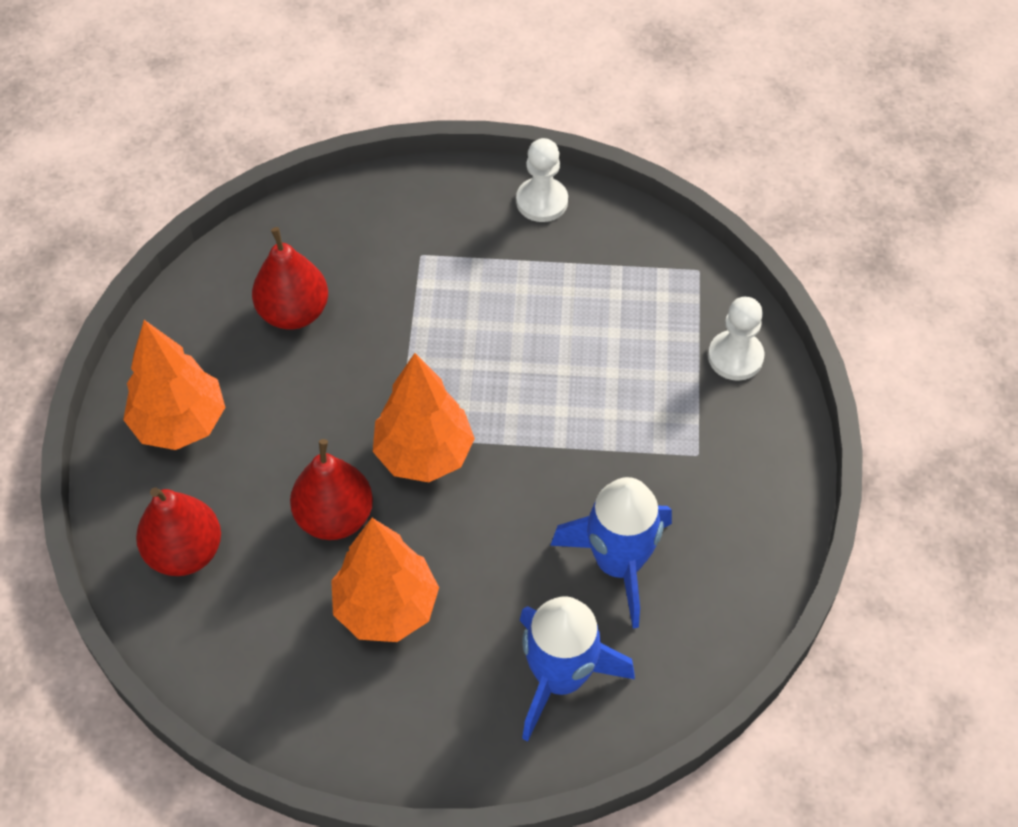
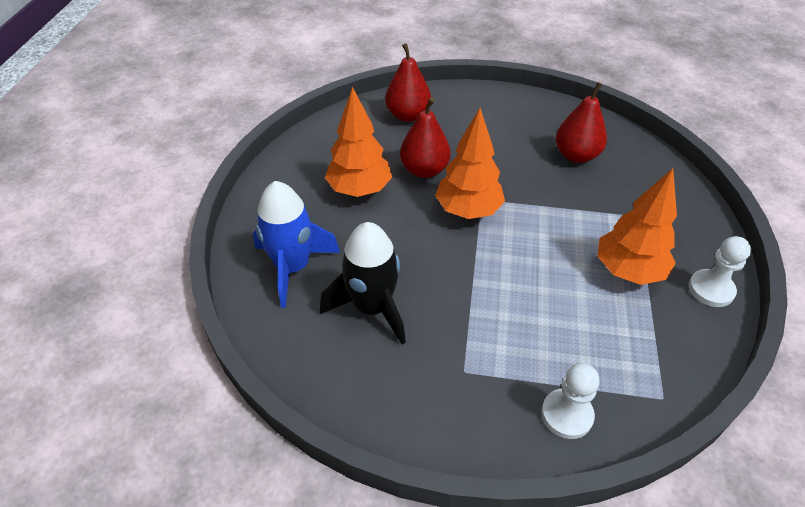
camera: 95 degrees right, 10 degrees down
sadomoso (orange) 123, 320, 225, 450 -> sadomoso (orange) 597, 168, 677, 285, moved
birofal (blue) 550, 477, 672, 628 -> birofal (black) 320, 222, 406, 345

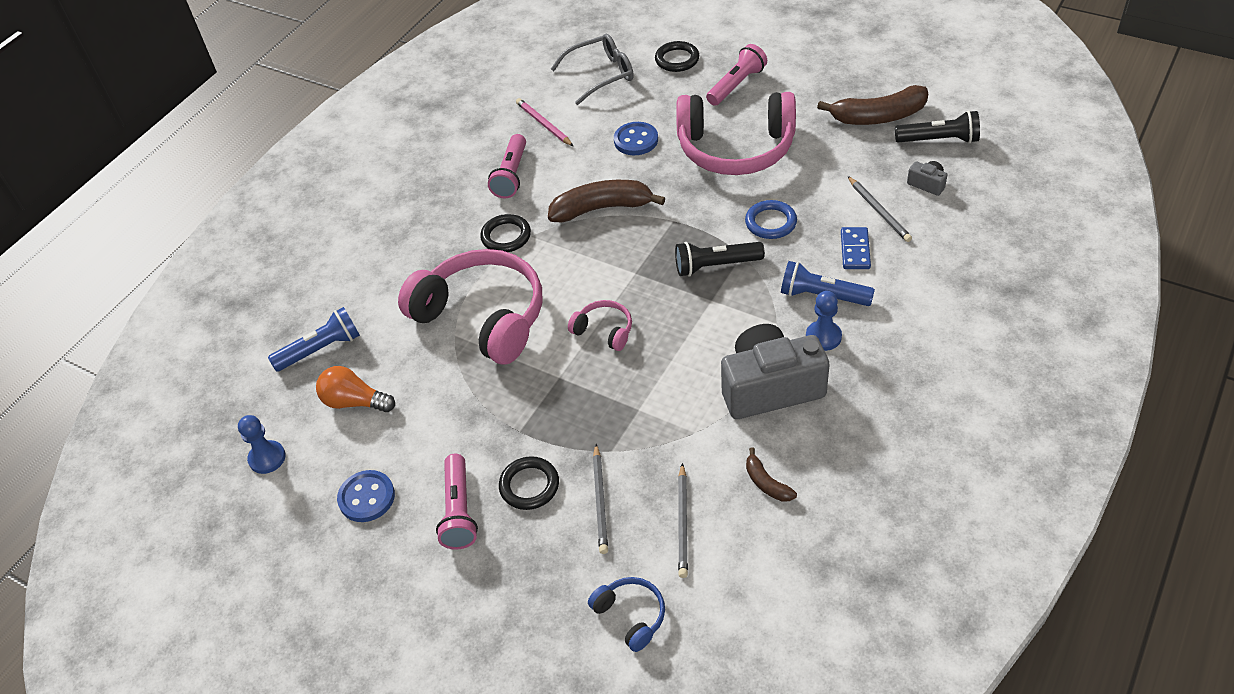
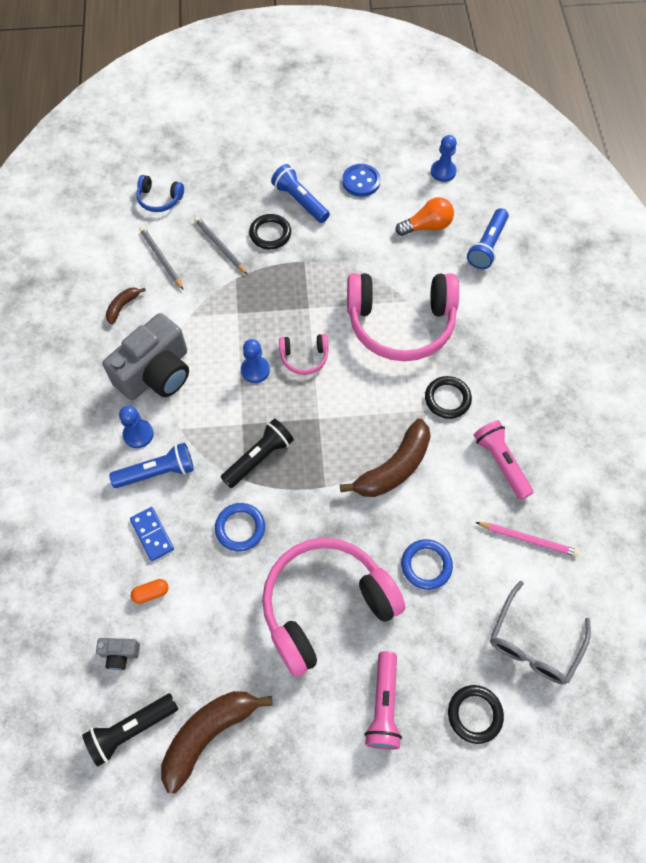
camera: 140 degrees right, 15 degrees up
none -> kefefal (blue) 241, 339, 270, 383
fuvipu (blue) 614, 122, 658, 155 -> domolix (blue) 401, 539, 453, 590
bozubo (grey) 848, 176, 912, 242 -> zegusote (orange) 131, 579, 169, 604
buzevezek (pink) 436, 454, 478, 550 -> buzevezek (blue) 271, 164, 330, 223
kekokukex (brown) 746, 447, 797, 502 -> kekokukex (brown) 106, 287, 146, 324, 75 degrees counterclockwise

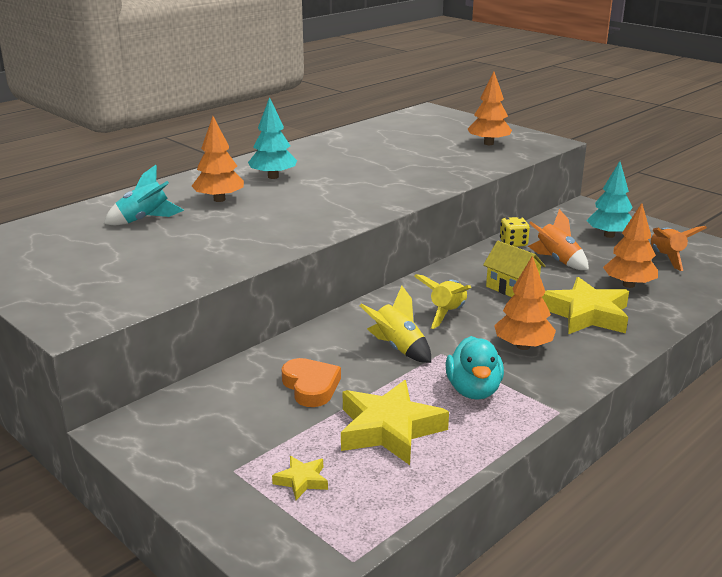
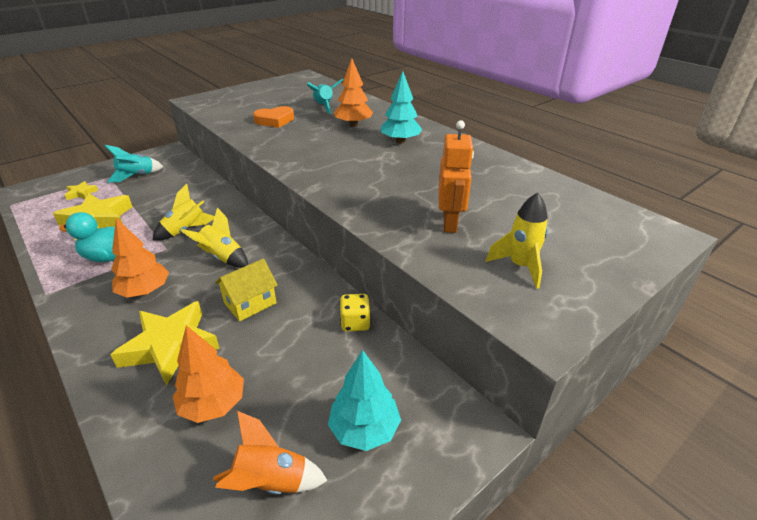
camera: 95 degrees right, 10 degrees up
birofal (orange) 528, 209, 589, 270 -> none
none -> birofal (turquoise) 105, 145, 163, 183
none -> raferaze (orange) 438, 120, 474, 233
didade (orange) 281, 358, 341, 407 -> didade (orange) 253, 106, 294, 128, moved
sadomoso (orange) 468, 71, 512, 145 -> birofal (yellow) 486, 193, 548, 289

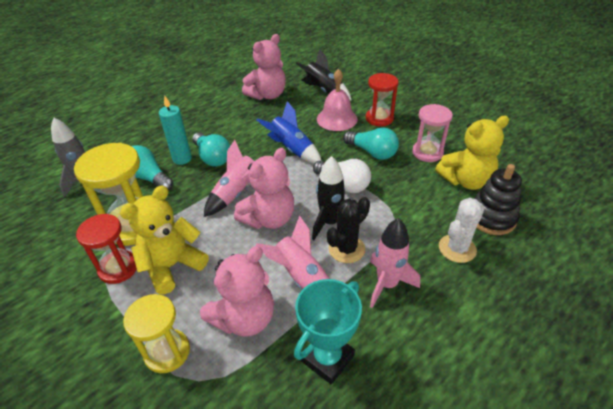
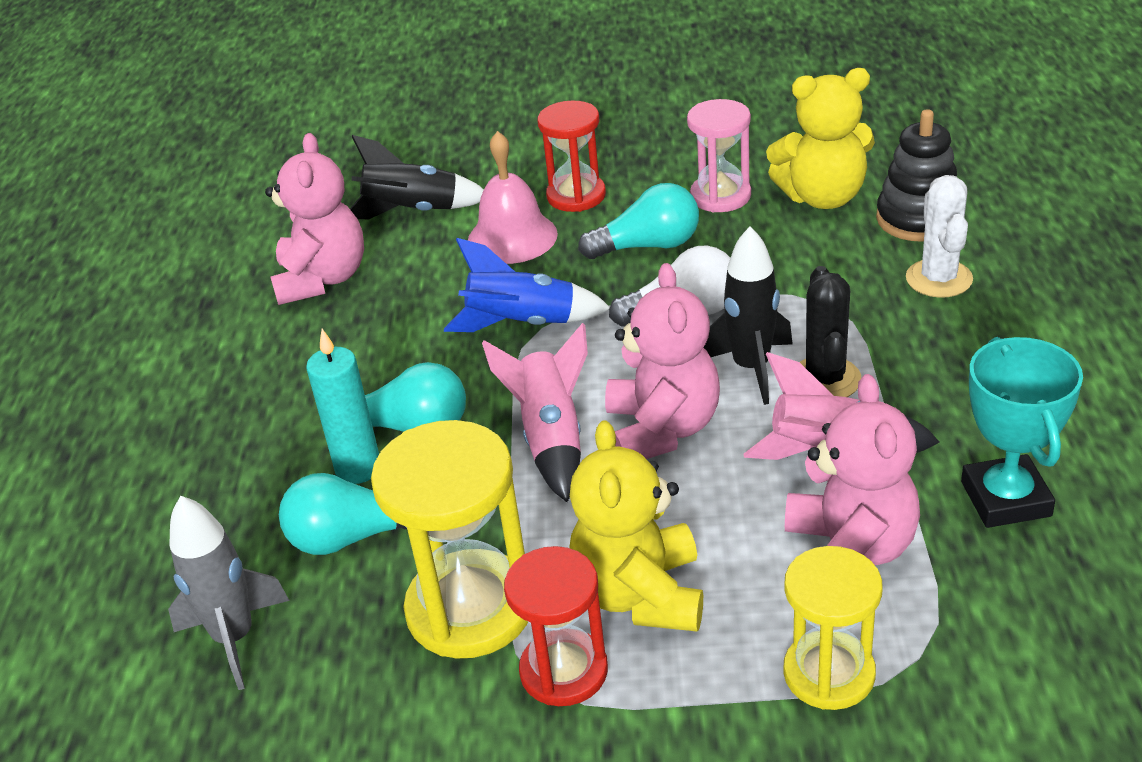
camera: 45 degrees left, 5 degrees down
birofal (pink) 370, 218, 420, 308 -> none
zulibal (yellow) 435, 115, 509, 190 -> zulibal (yellow) 766, 68, 875, 209, 60 degrees clockwise

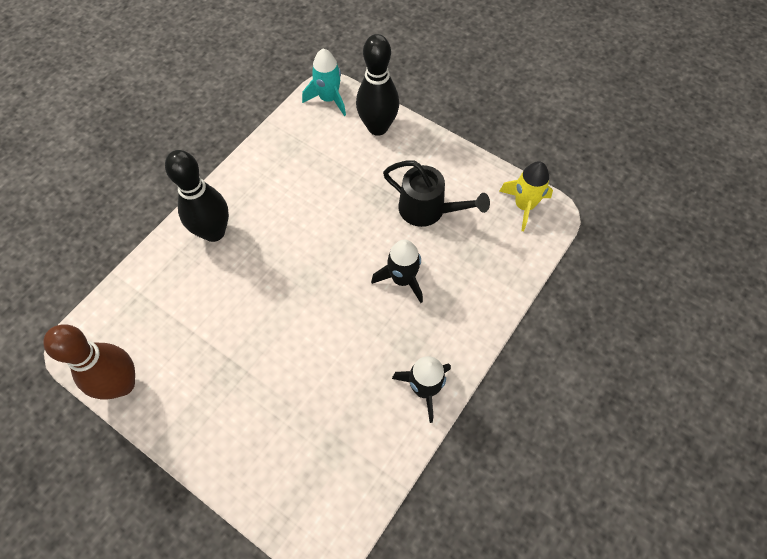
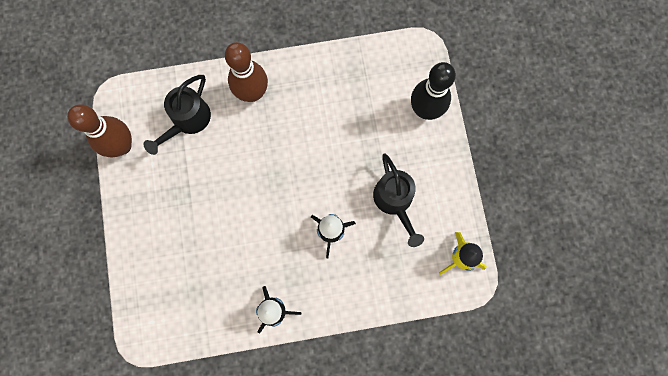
camera: 45 degrees right, 15 degrees up
birofal (turquoise) 302, 49, 346, 116 -> none
none -> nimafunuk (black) 143, 75, 211, 155
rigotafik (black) 165, 150, 229, 242 -> rigotafik (brown) 225, 42, 268, 102

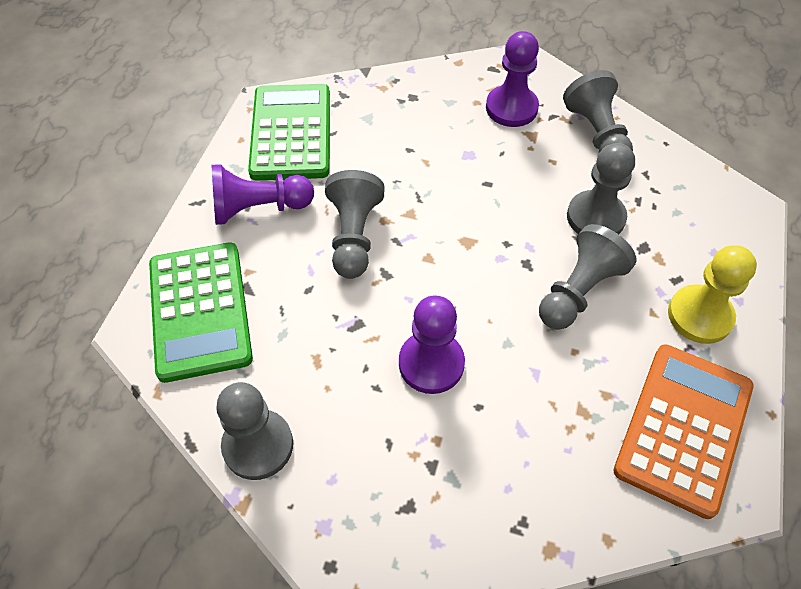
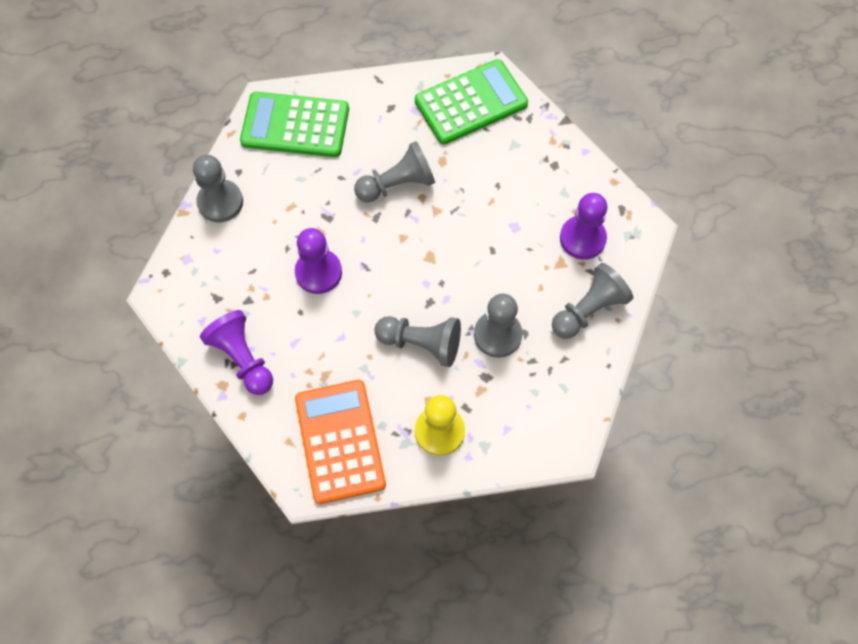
camera: 65 degrees right, 10 degrees up
kefefal (purple) 211, 164, 314, 225 -> kefefal (purple) 200, 310, 273, 395, moved
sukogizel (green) 149, 243, 253, 383 -> sukogizel (green) 240, 92, 349, 157, 45 degrees clockwise
sukogizel (orange) 613, 344, 754, 519 -> sukogizel (orange) 295, 380, 386, 504, 105 degrees counterclockwise

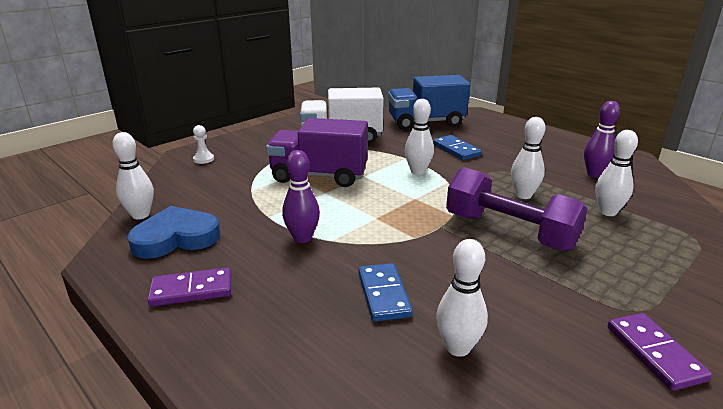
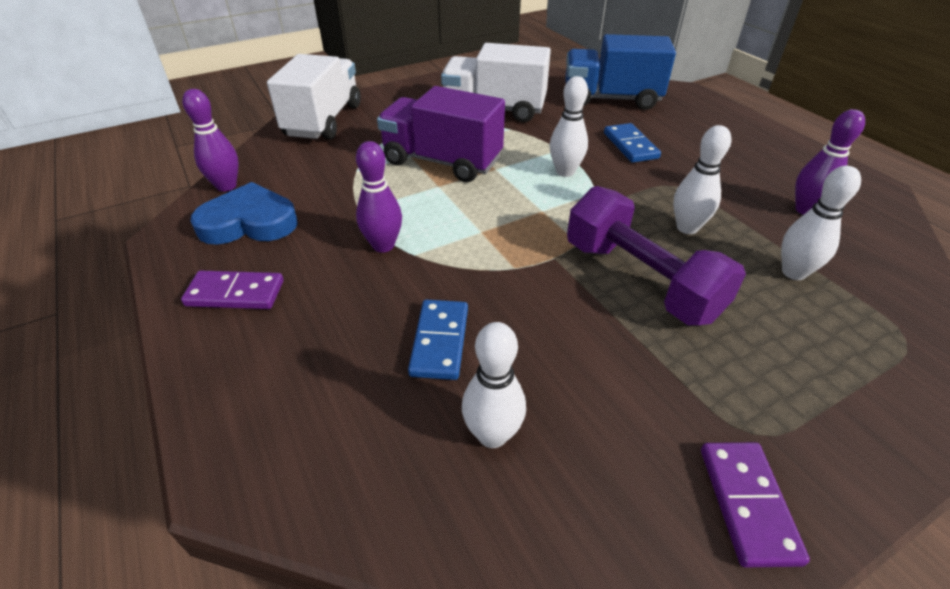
camera: 15 degrees right, 15 degrees up
kefefal (white) 193, 125, 214, 164 -> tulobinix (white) 267, 54, 361, 140
rigotafik (white) 112, 132, 154, 220 -> rigotafik (purple) 182, 89, 239, 192

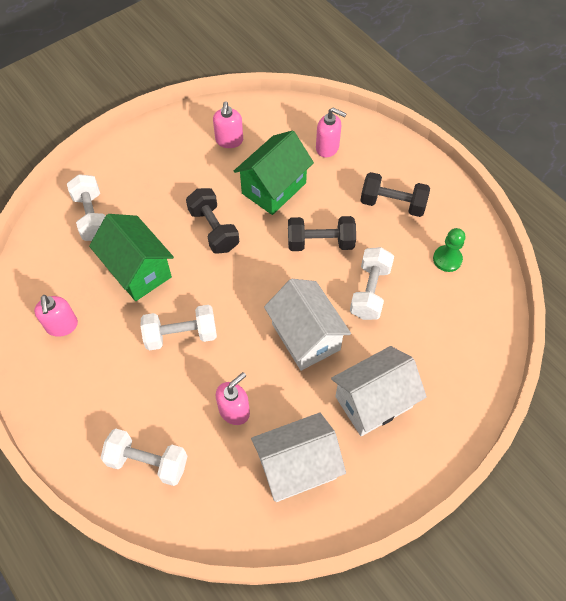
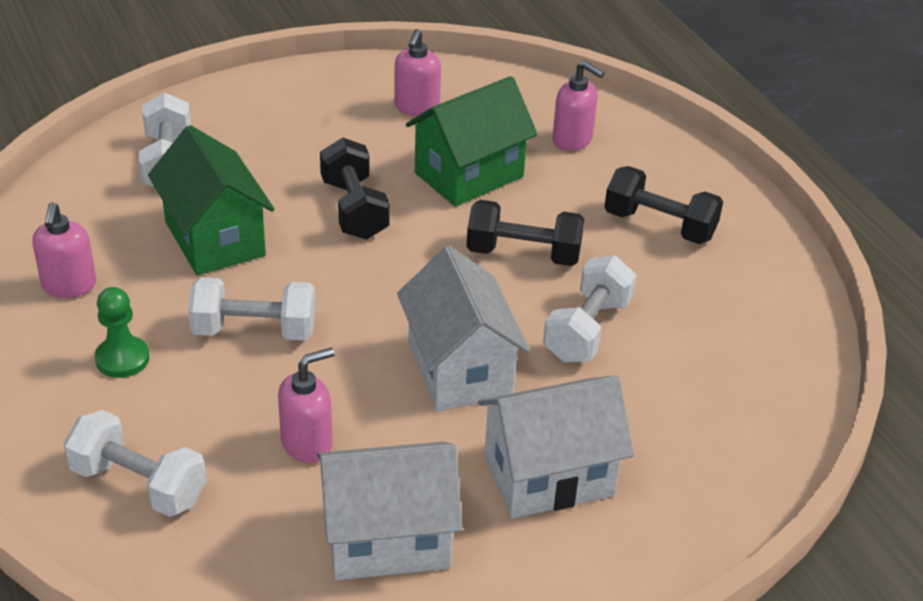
camera: 10 degrees right, 20 degrees down
kefefal (green) 433, 228, 466, 272 -> kefefal (green) 95, 287, 149, 378, moved

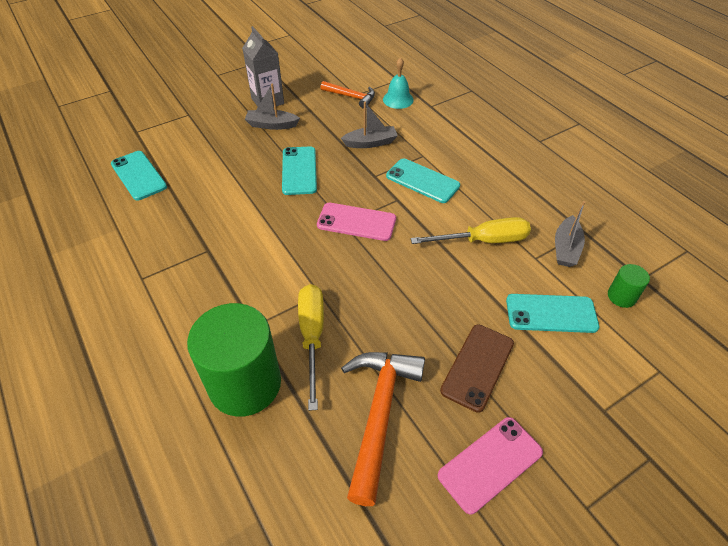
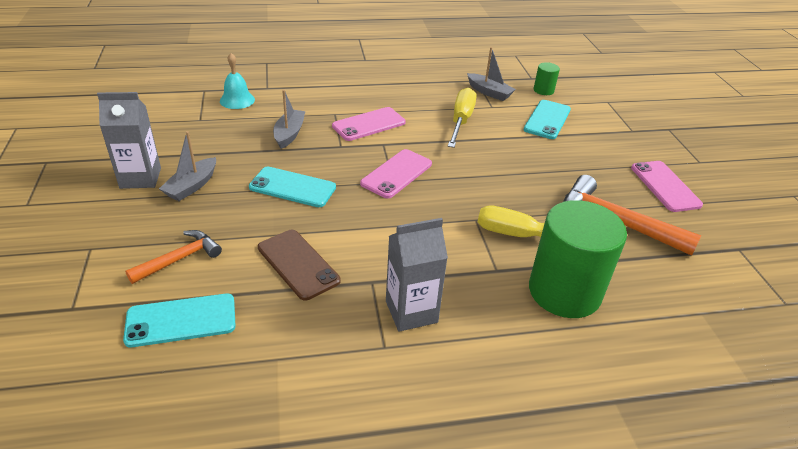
camera: 70 degrees left, 10 degrees down
none -> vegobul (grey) 386, 218, 448, 332
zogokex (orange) 320, 81, 375, 109 -> zogokex (orange) 125, 230, 222, 284, moved
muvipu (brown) 440, 324, 514, 413 -> muvipu (brown) 258, 230, 341, 300, moved
muvipu (turquoise) 386, 158, 460, 203 -> muvipu (pink) 332, 107, 406, 141

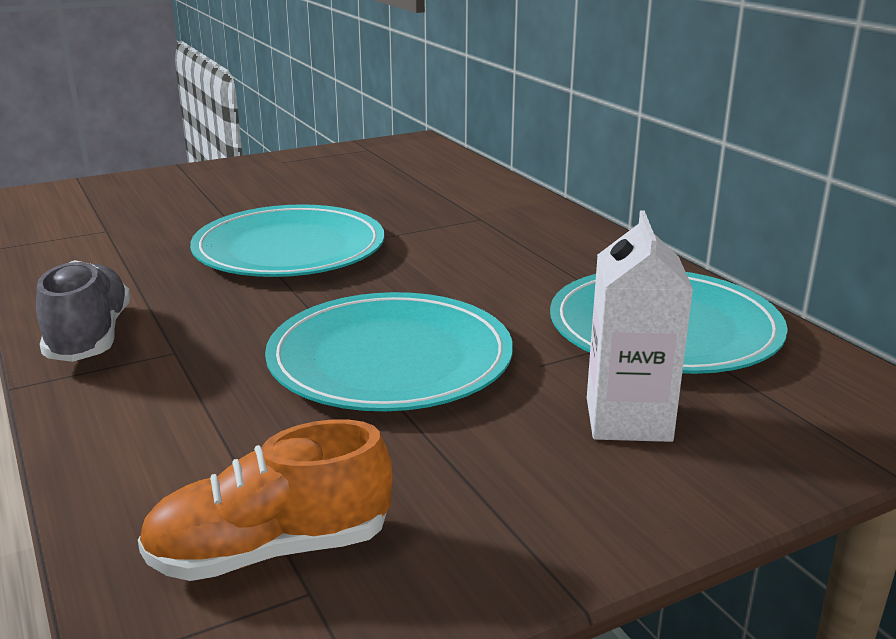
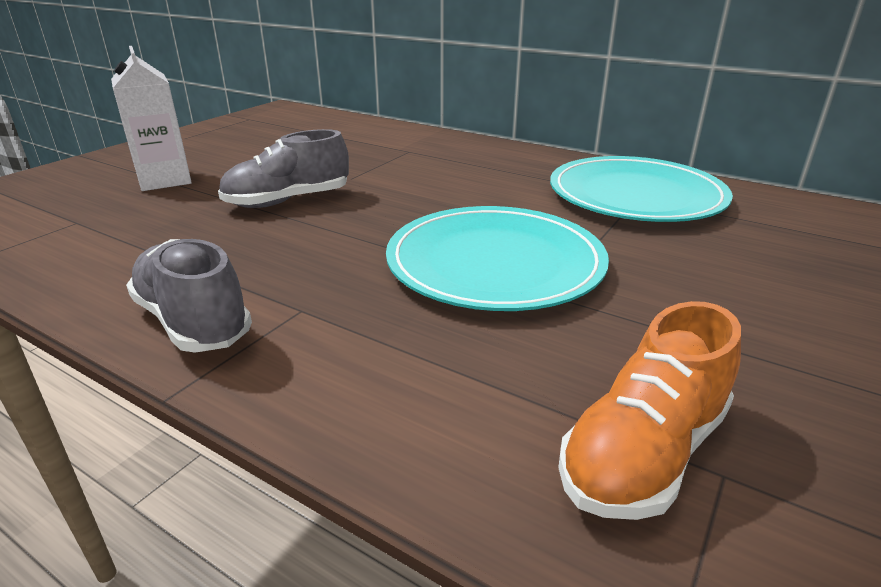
camera: 30 degrees left, 5 degrees up
vegobul (white) 587, 210, 693, 442 -> vegobul (white) 111, 46, 192, 191, moved
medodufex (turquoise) 190, 204, 384, 277 -> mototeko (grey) 218, 129, 349, 208

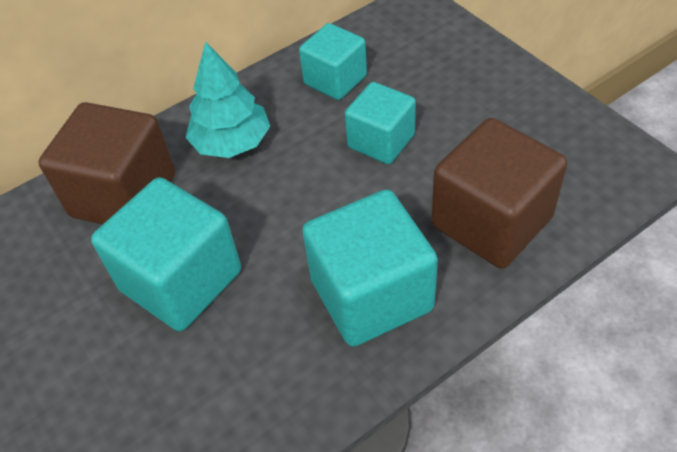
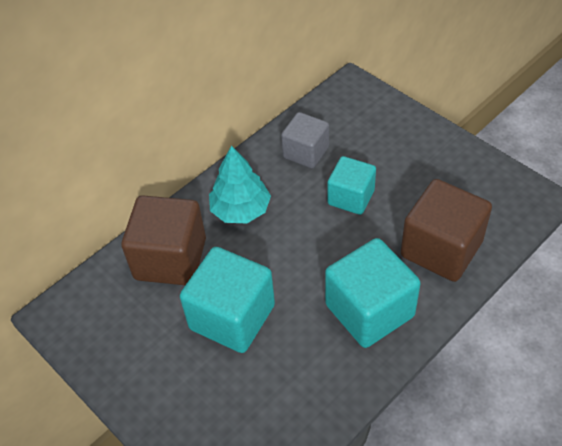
camera: 10 degrees left, 0 degrees up
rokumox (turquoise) 299, 23, 367, 100 -> rokumox (grey) 281, 112, 329, 169

